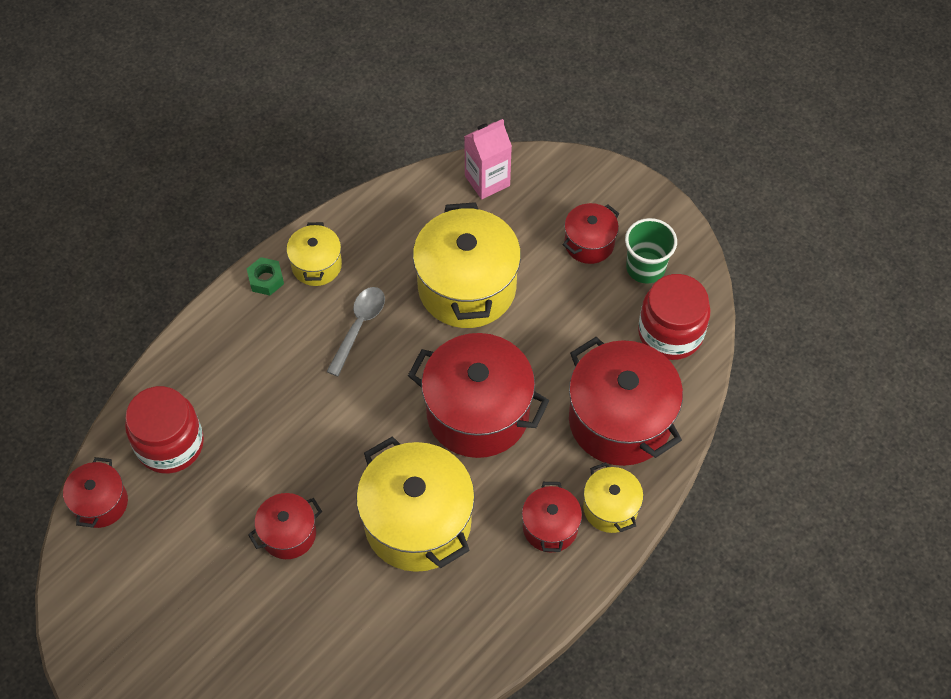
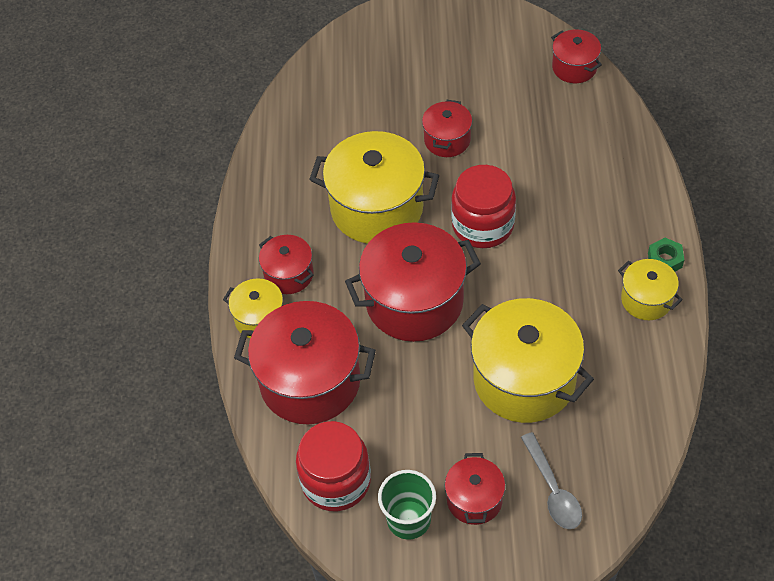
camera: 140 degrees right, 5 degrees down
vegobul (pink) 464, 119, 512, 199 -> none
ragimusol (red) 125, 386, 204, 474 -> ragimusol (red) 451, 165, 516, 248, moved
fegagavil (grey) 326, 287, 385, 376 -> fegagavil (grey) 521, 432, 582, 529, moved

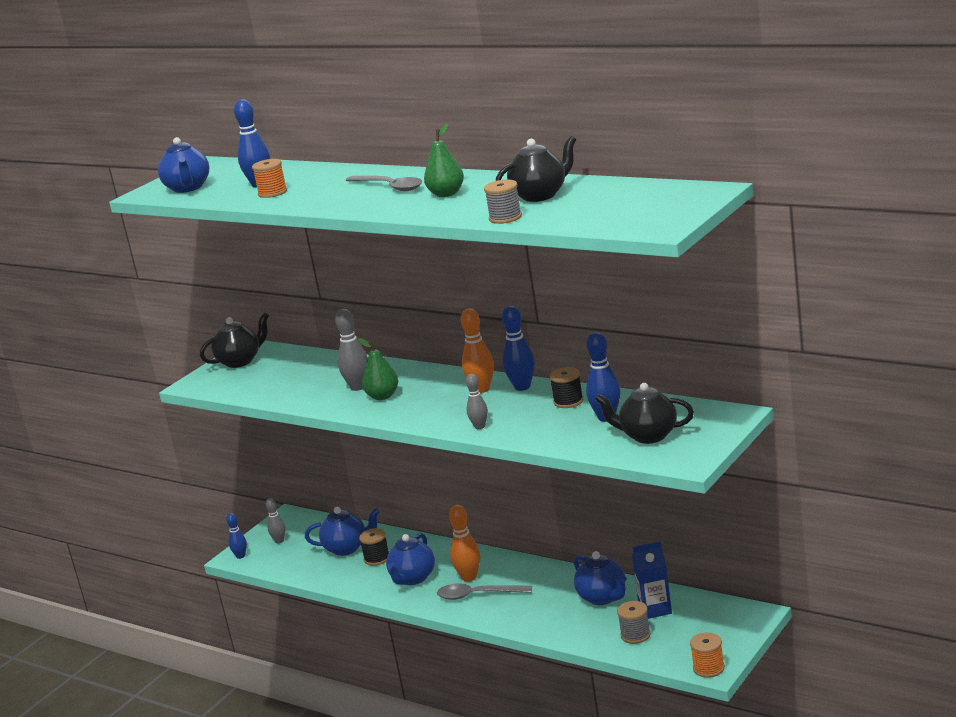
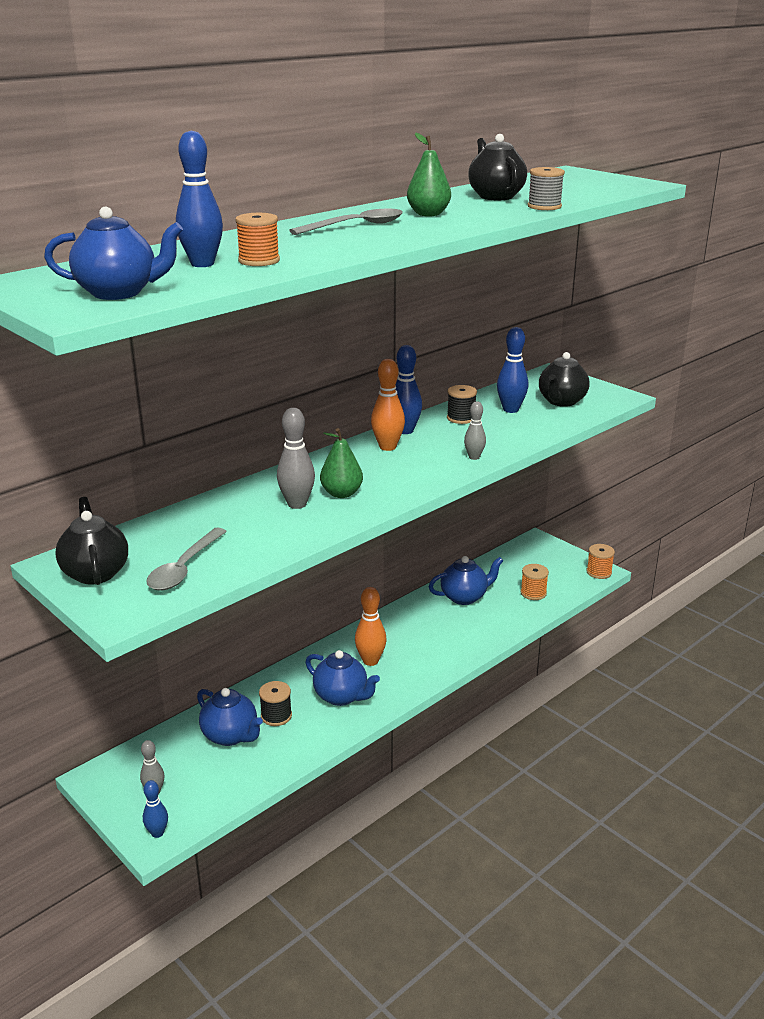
camera: 80 degrees left, 5 degrees up
vegobul (blue) 632, 541, 672, 619 -> none
fegagavil (grey) 437, 584, 532, 600 -> fegagavil (grey) 146, 528, 227, 591, moved
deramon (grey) 617, 601, 651, 644 -> deramon (orange) 520, 564, 549, 600
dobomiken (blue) 305, 507, 380, 556 -> dobomiken (blue) 197, 688, 263, 746, 120 degrees clockwise

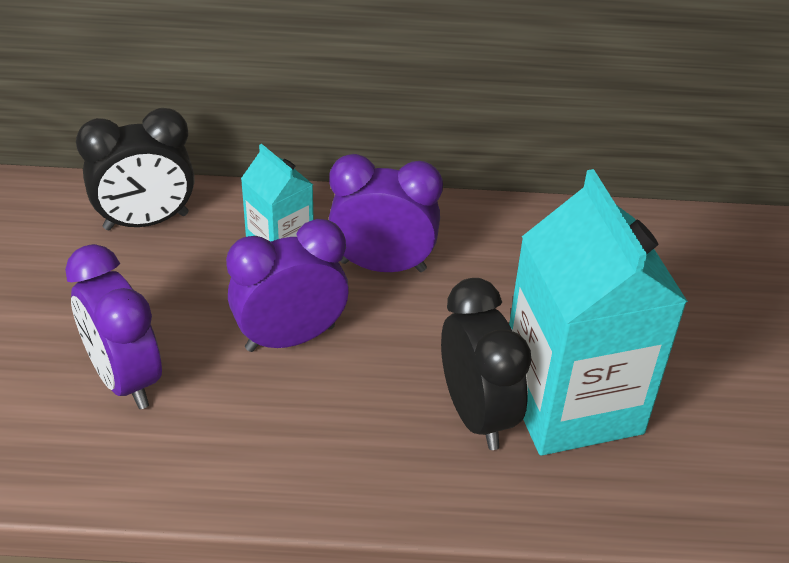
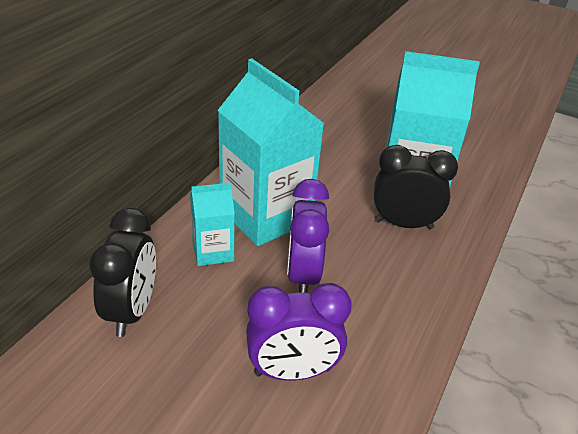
camera: 65 degrees left, 5 degrees down
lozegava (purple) 329, 154, 443, 272 -> vegobul (turquoise) 218, 58, 324, 246

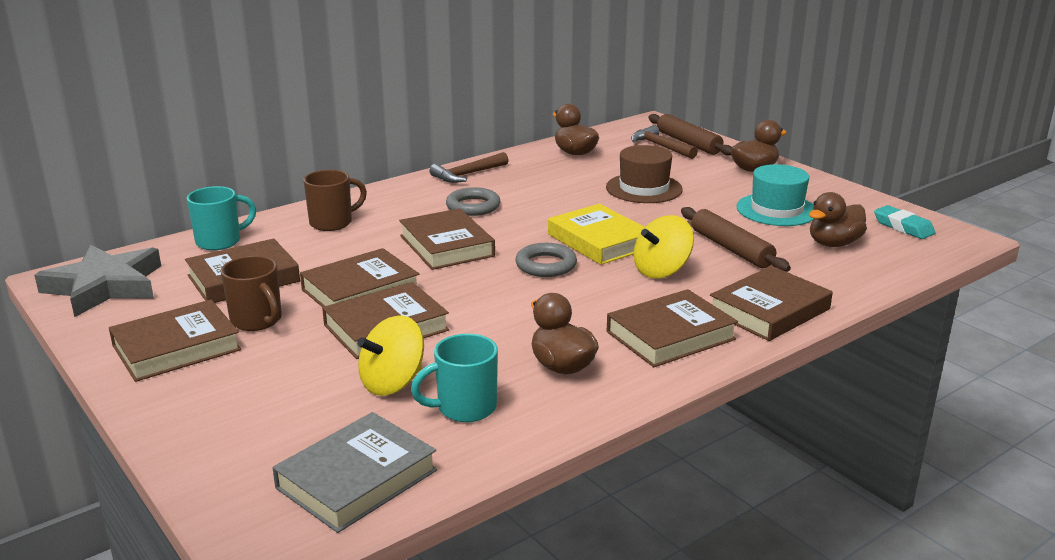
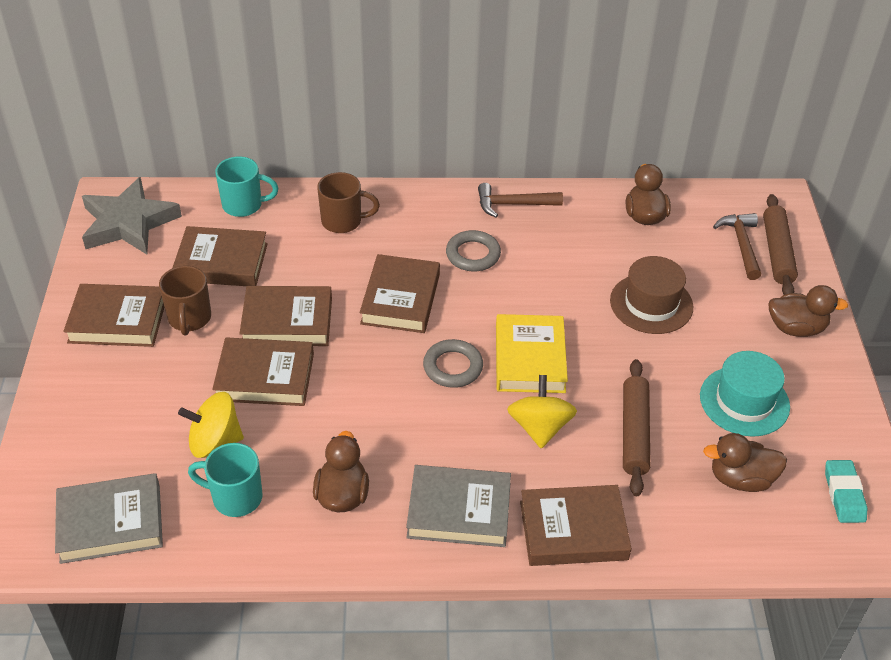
camera: 35 degrees right, 20 degrees up
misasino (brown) 607, 289, 738, 367 -> misasino (grey) 406, 465, 511, 547
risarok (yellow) 634, 215, 694, 279 -> risarok (yellow) 507, 375, 577, 449, 90 degrees clockwise

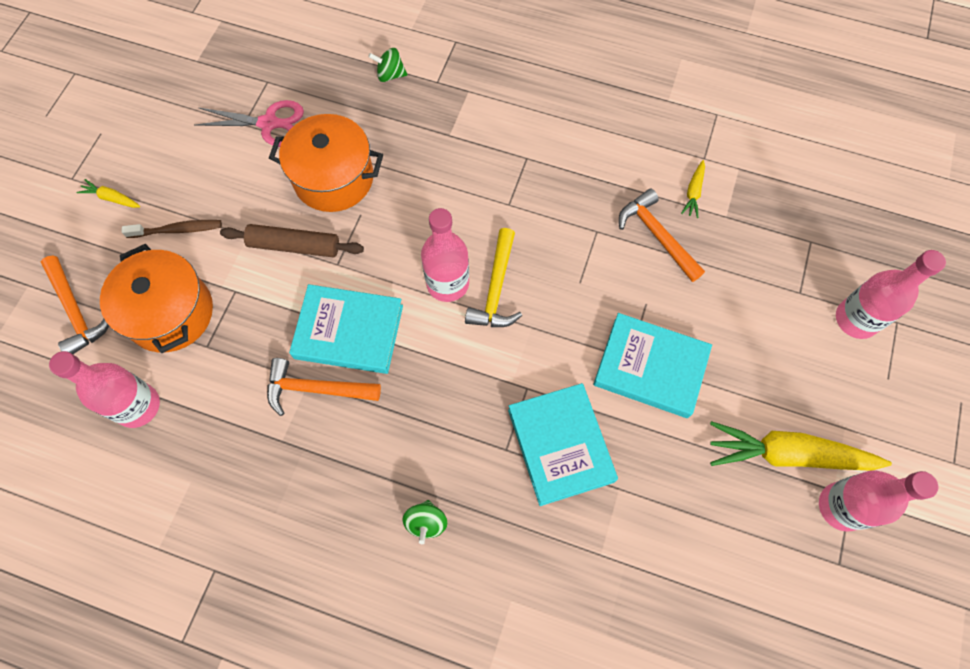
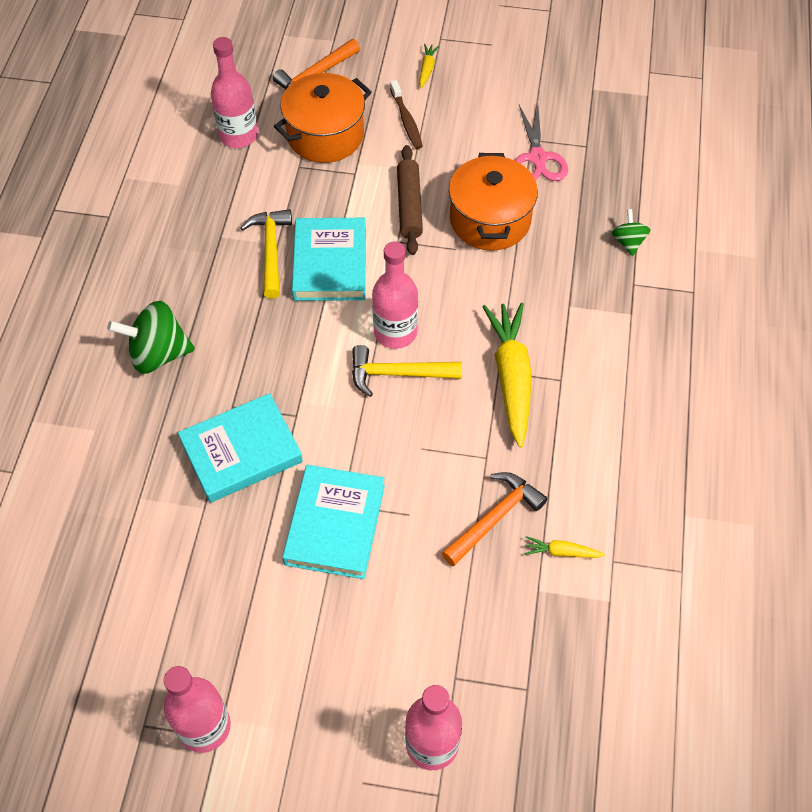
camera: 80 degrees right, 10 degrees down
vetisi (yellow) 710, 421, 892, 471 -> vetisi (yellow) 482, 303, 532, 448, moved
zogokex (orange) 267, 358, 381, 416 -> zogokex (yellow) 240, 209, 292, 299
risarok (green) 403, 500, 447, 544 -> risarok (green) 107, 301, 195, 374, x1.84

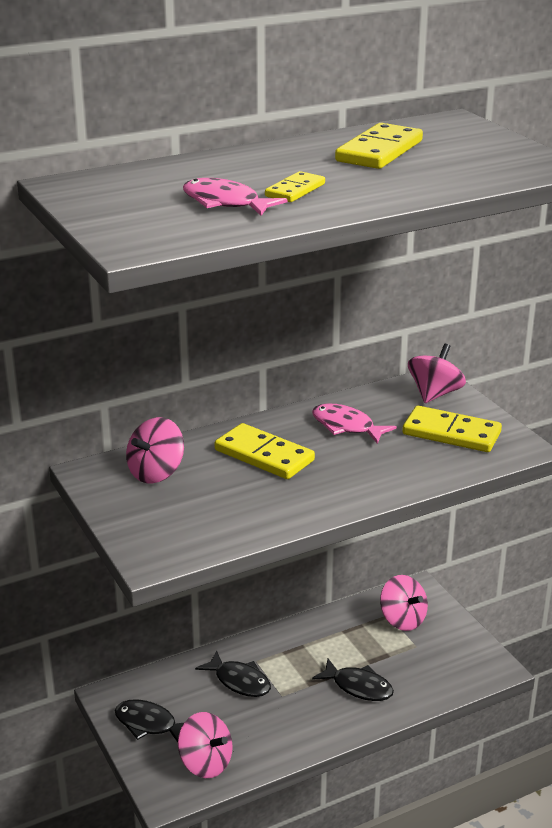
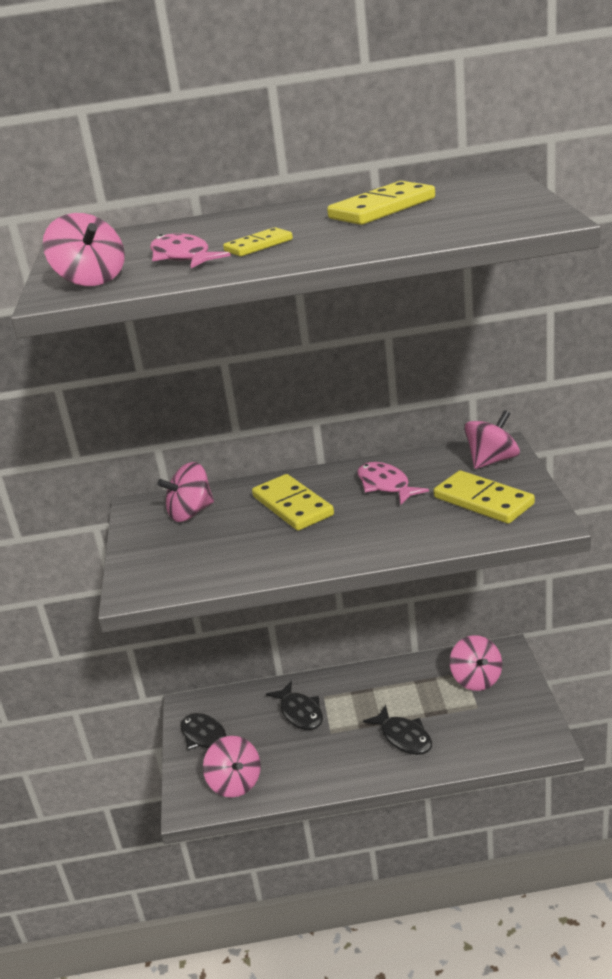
camera: 25 degrees right, 0 degrees up
none -> risarok (pink) 43, 213, 125, 286

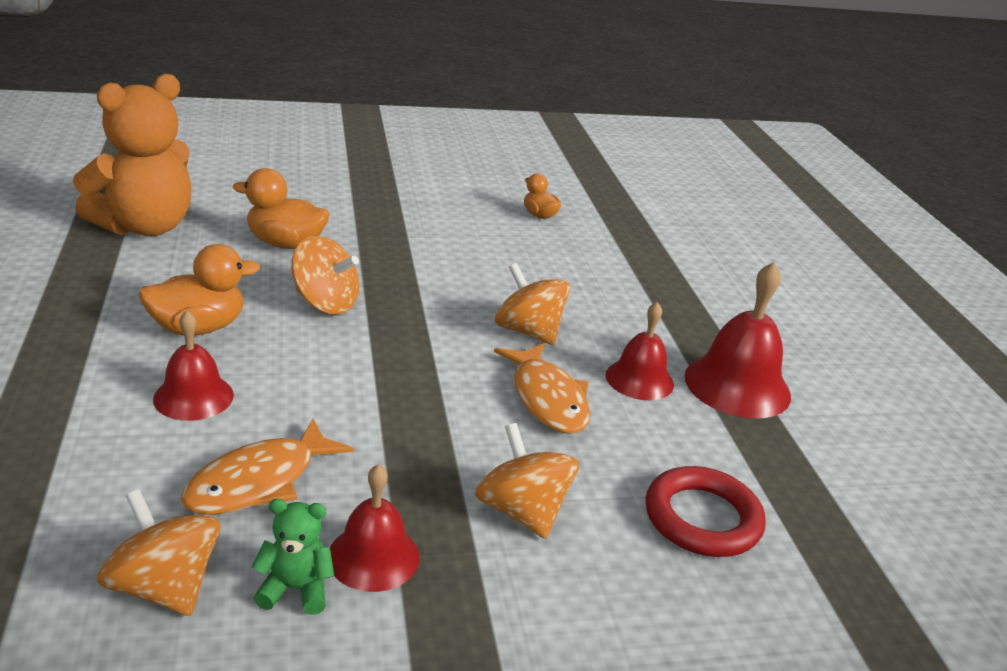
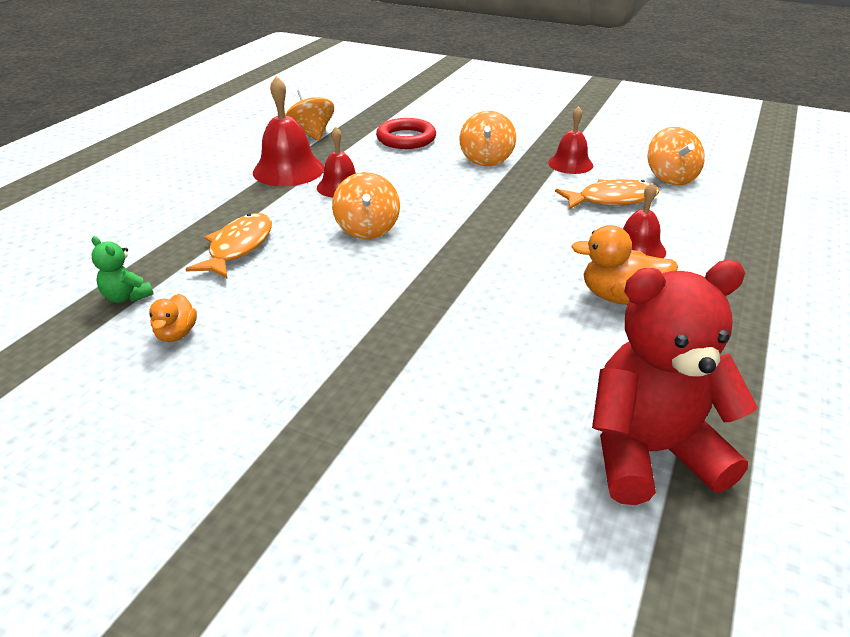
camera: 140 degrees left, 5 degrees up
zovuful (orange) 233, 168, 330, 249 -> none
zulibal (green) 252, 499, 334, 615 -> zulibal (green) 91, 236, 154, 303, moved
risarok (orange) 291, 236, 359, 315 -> risarok (orange) 285, 89, 334, 141, moved
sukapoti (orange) 494, 343, 590, 434 -> sukapoti (orange) 186, 213, 272, 279, moved
zulibal (orange) 73, 74, 191, 236 -> zulibal (red) 592, 260, 757, 505

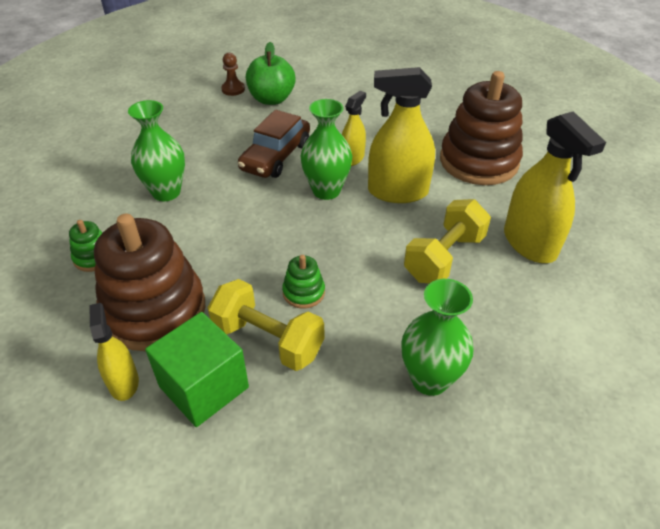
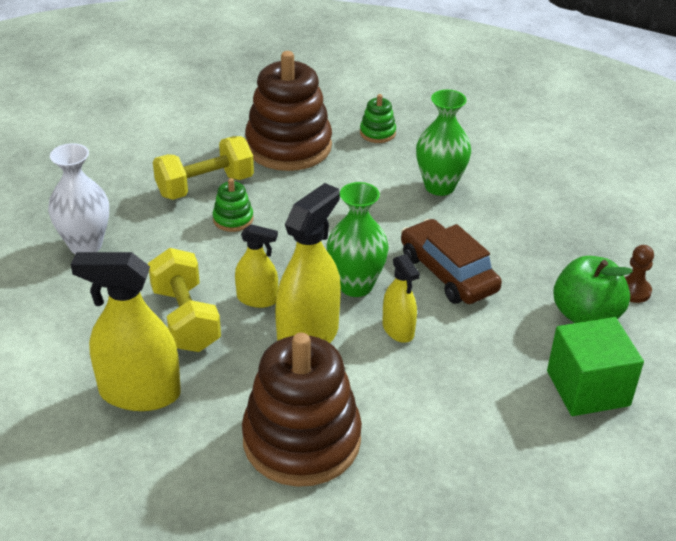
camera: 120 degrees right, 5 degrees down
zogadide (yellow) 89, 303, 139, 401 -> zogadide (yellow) 235, 224, 278, 308, moved
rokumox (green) 145, 312, 249, 427 -> rokumox (green) 547, 317, 644, 416, moved
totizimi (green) 402, 279, 474, 396 -> totizimi (white) 48, 143, 109, 254

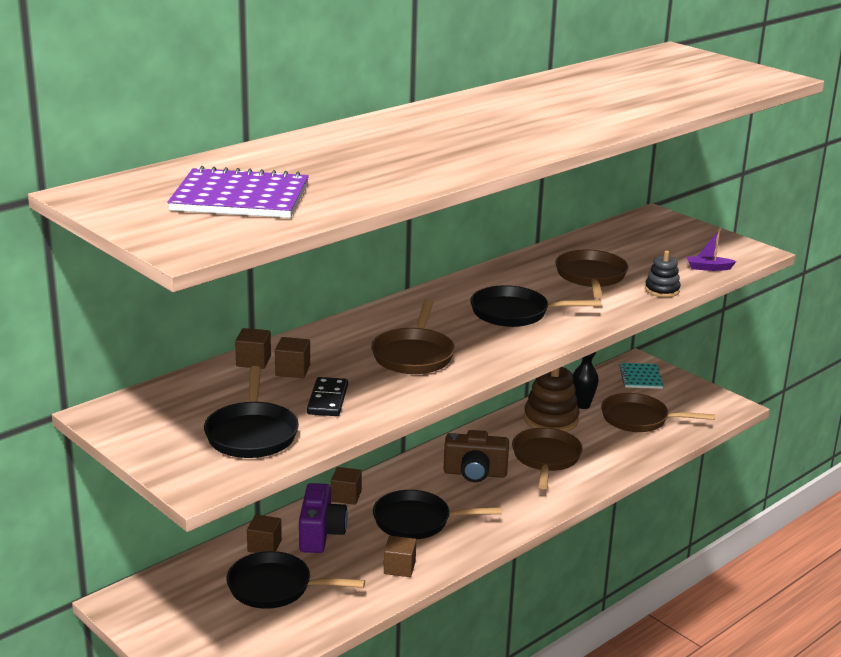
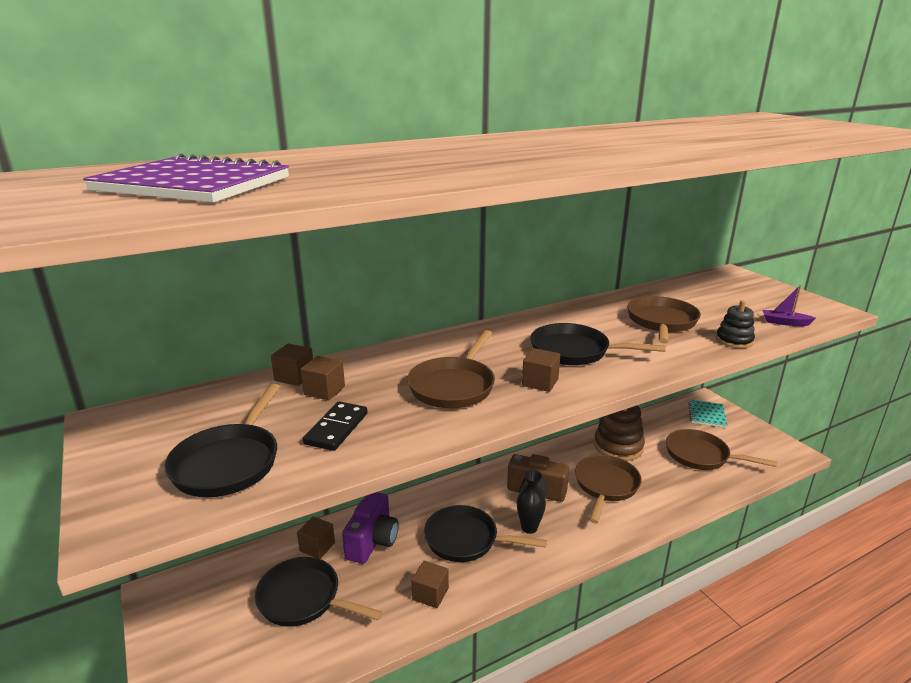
camera: 15 degrees right, 0 degrees up
rokumox (brown) 331, 467, 362, 505 -> rokumox (brown) 522, 348, 560, 392, moved
totizimi (black) 573, 352, 599, 409 -> totizimi (black) 517, 470, 546, 534, moved

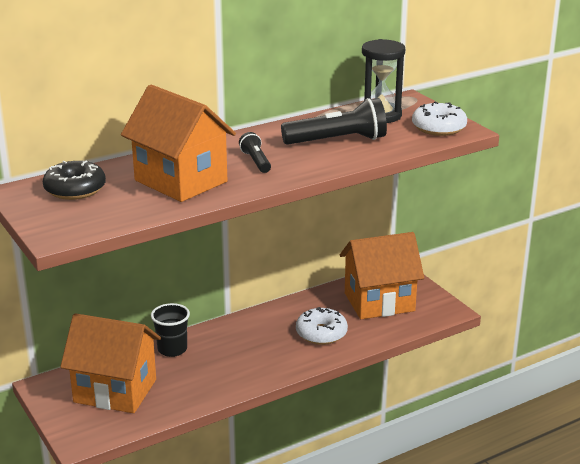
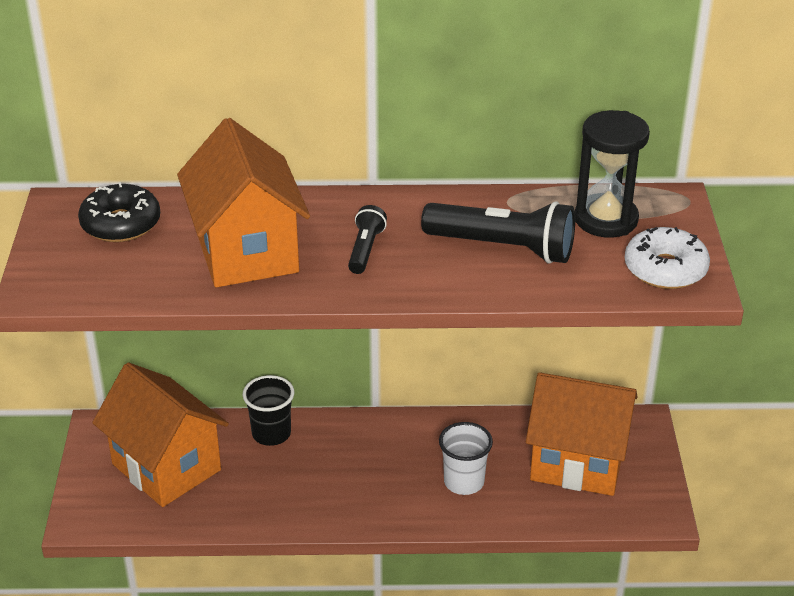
camera: 30 degrees right, 10 degrees up
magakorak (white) 296, 307, 348, 345 -> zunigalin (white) 439, 422, 493, 495

